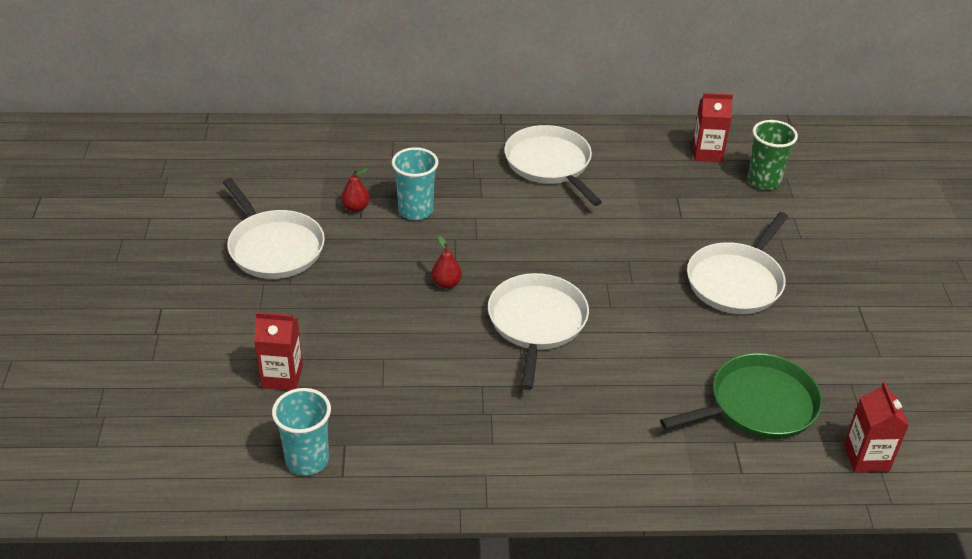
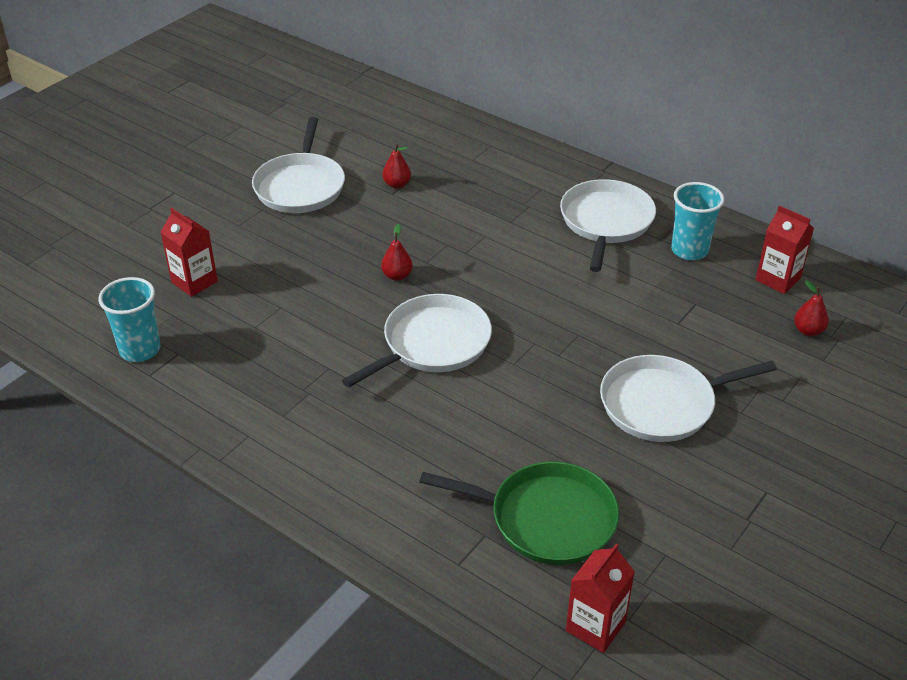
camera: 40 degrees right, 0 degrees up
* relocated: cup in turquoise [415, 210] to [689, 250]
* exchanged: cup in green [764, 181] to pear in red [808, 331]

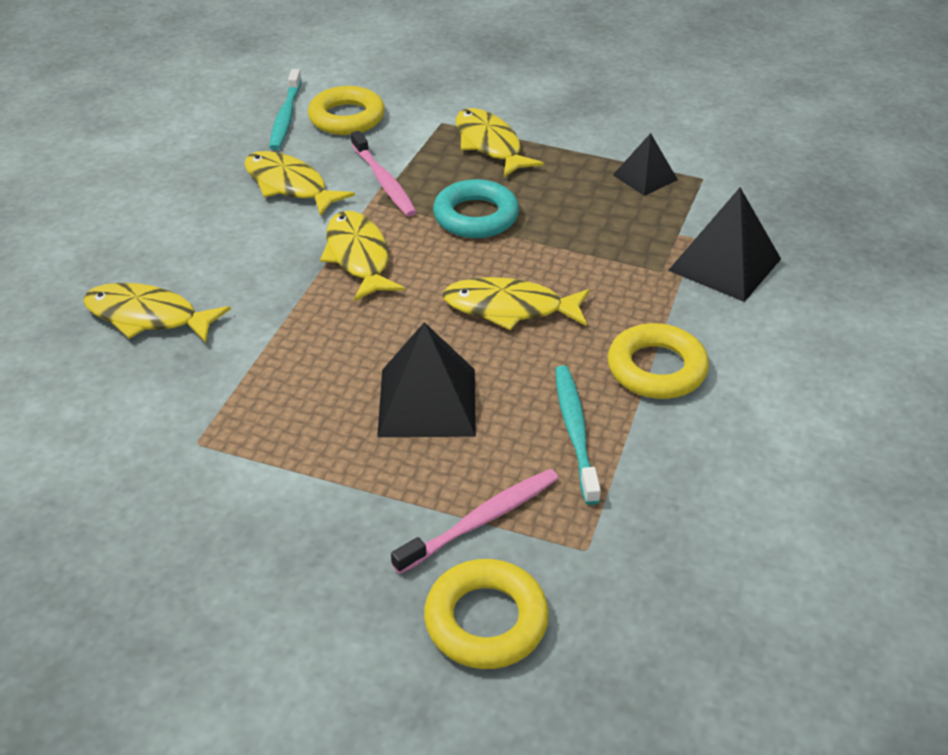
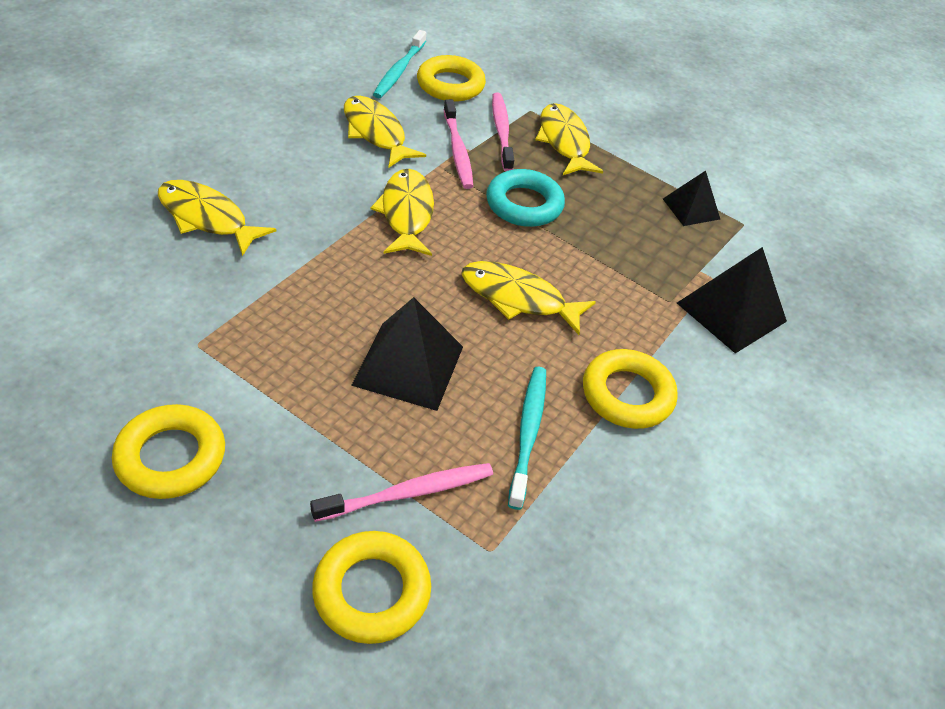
camera: 10 degrees right, 5 degrees up
* appeared: ring in yellow [171, 457]
* appeared: toothbrush in pink [501, 131]

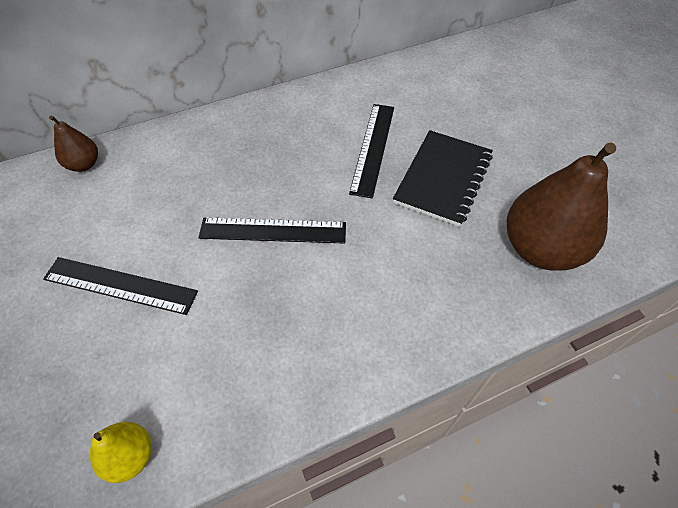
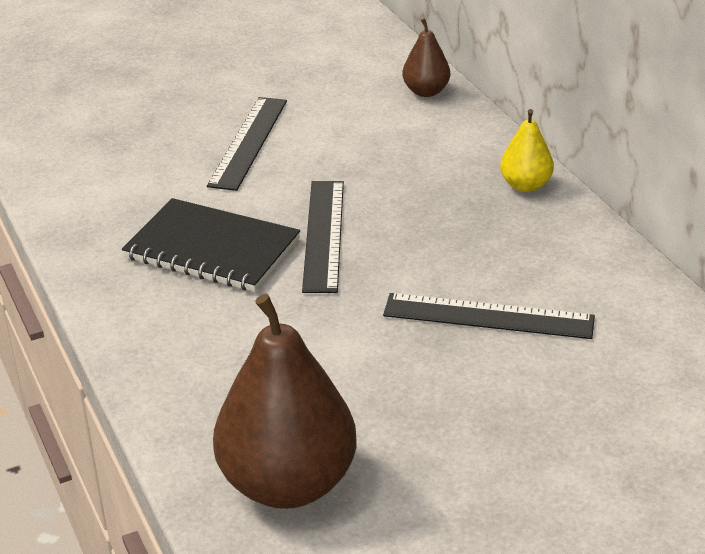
camera: 90 degrees right, 20 degrees down
* relocated: pear in yellow [130, 456] to [525, 185]
* relocated: notebook in black [443, 179] to [212, 249]

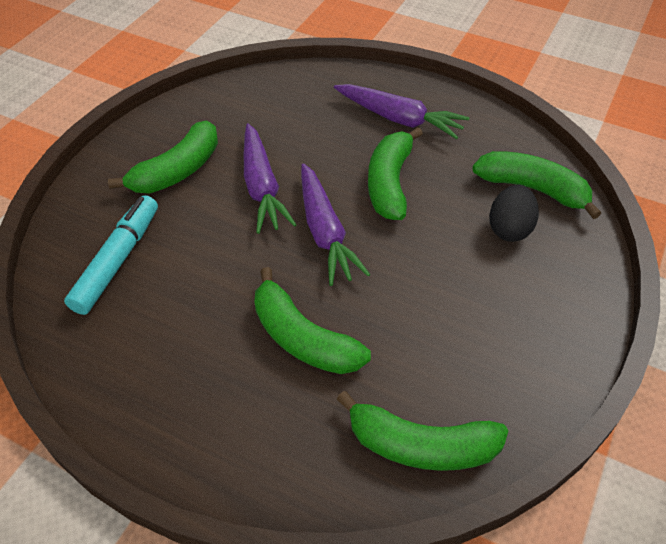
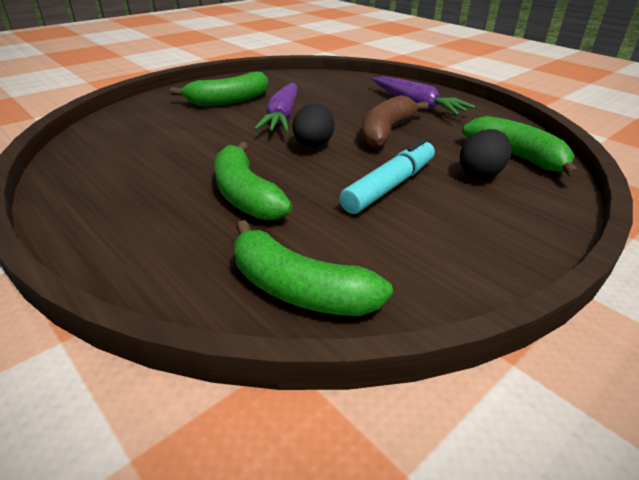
camera: 20 degrees right, 15 degrees down
* relocated: marker in turquoise [117, 261] to [389, 186]
* exchanged: carrot in purple [325, 232] to egg in black [313, 145]
* colour: banana in green [389, 183] to banana in brown [386, 132]

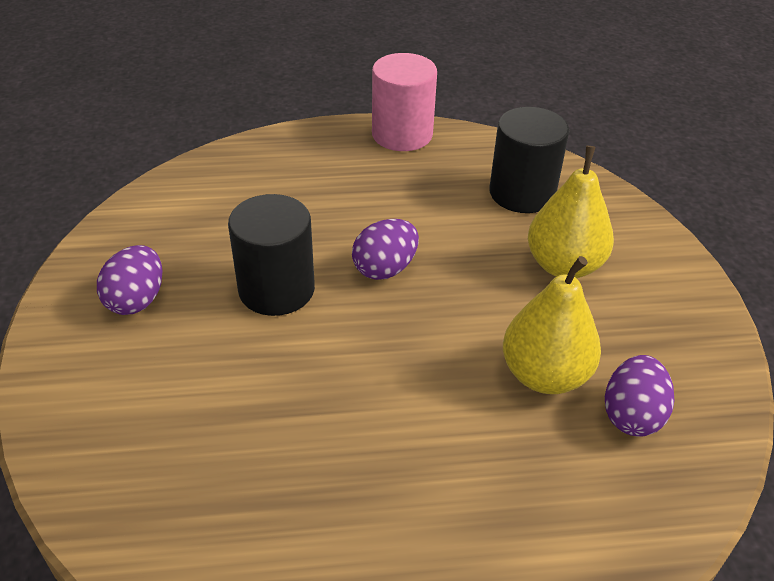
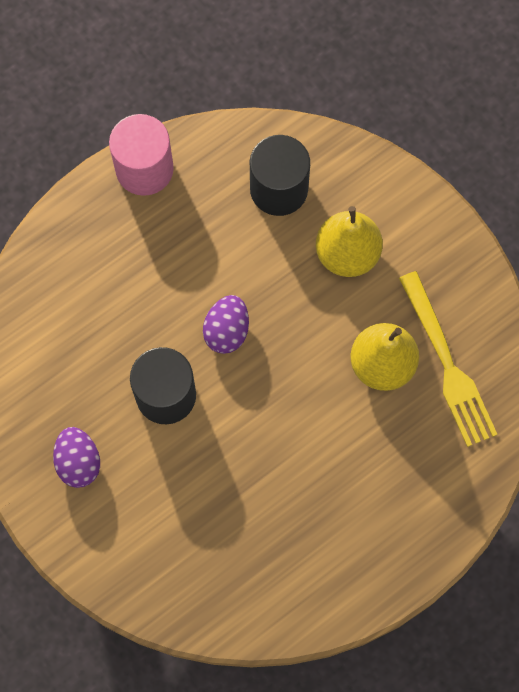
camera: 30 degrees left, 30 degrees up
* exchanged: egg in purple [632, 415] to fork in yellow [448, 365]

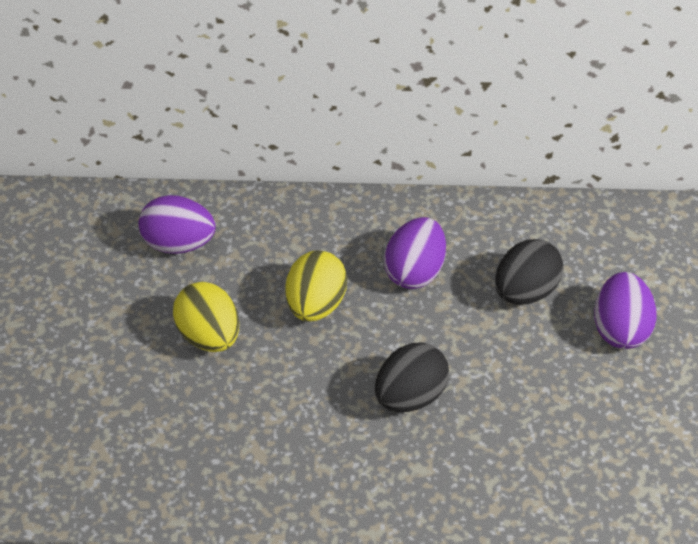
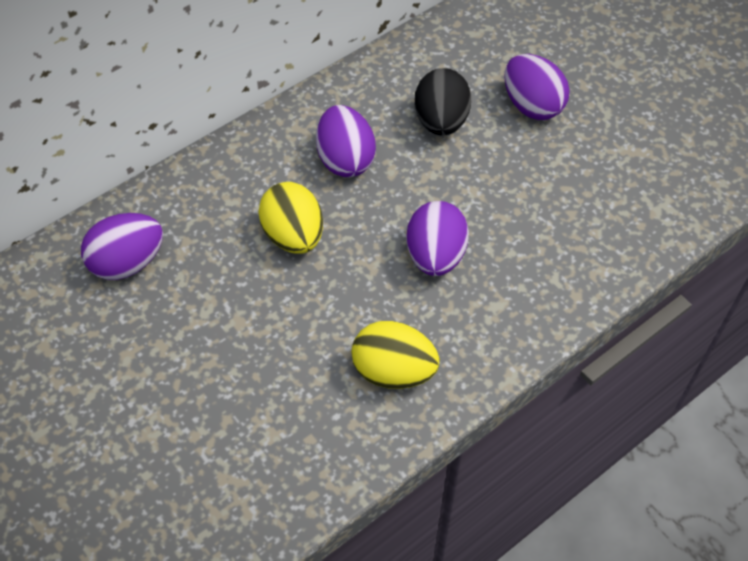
camera: 40 degrees left, 5 degrees up
* relocated: egg in yellow [209, 335] to [393, 371]
* colour: egg in black [410, 395] to egg in purple [435, 256]

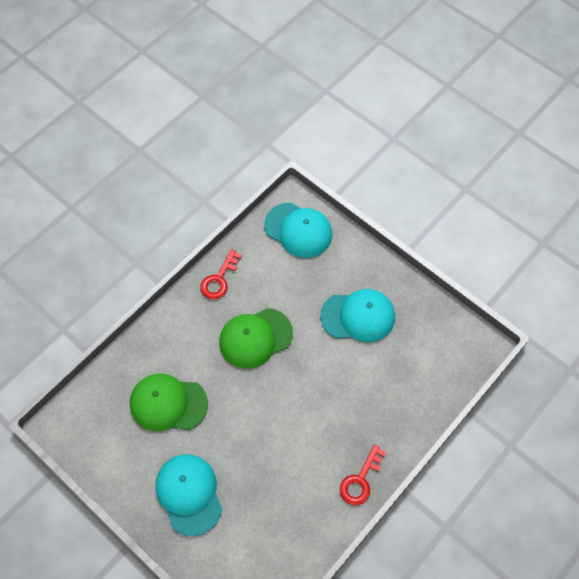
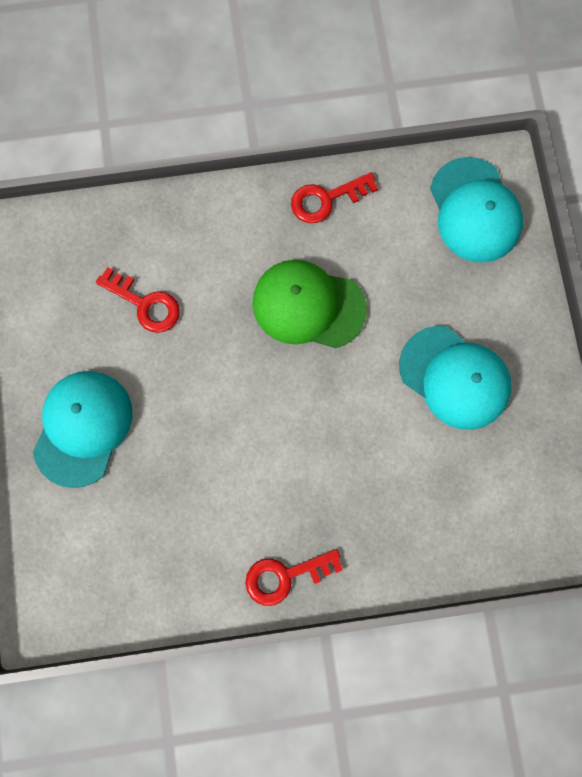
camera: 40 degrees right, 15 degrees up
* exchanged: cap in green [168, 403] to key in red [145, 304]

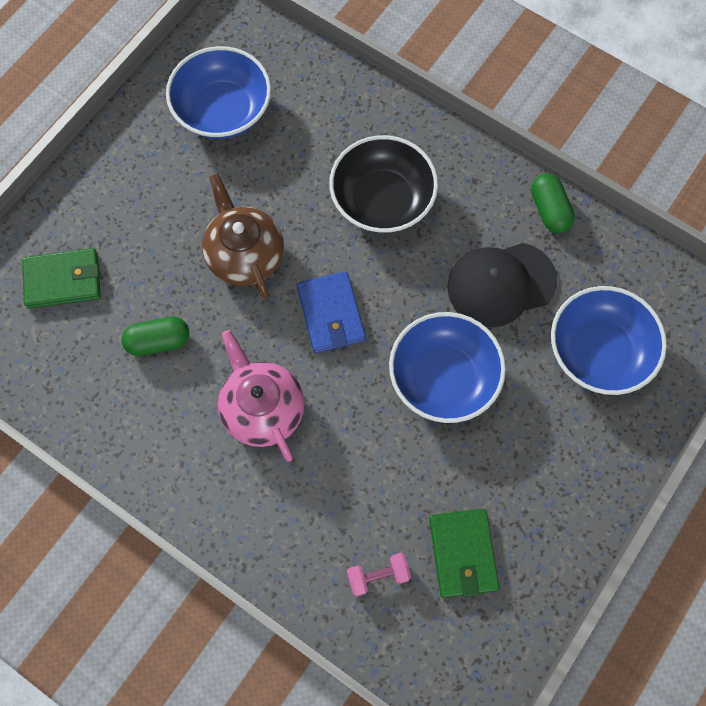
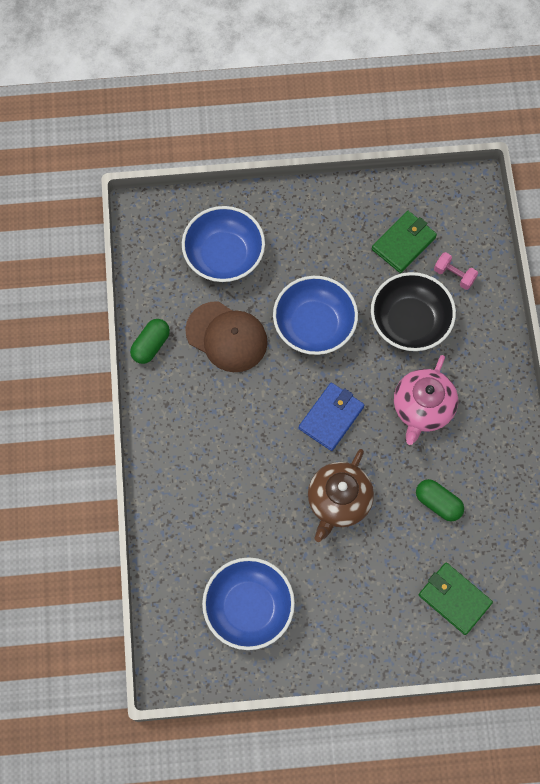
camera: 130 degrees left, 0 degrees up
* relocated: bowl in black [382, 200] to [410, 322]
* colour: cap in black [501, 284] to cap in brown [227, 337]

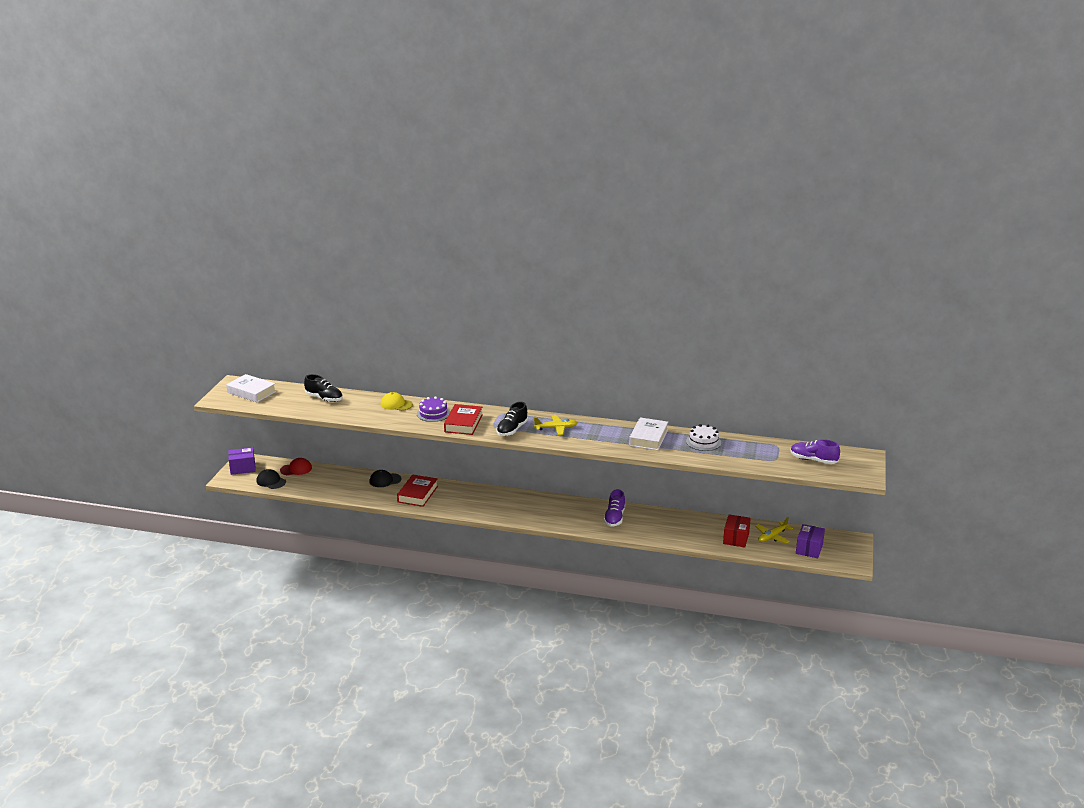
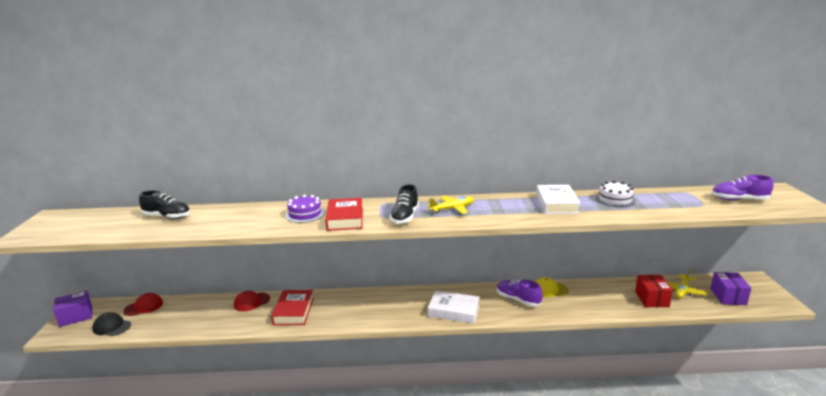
camera: 15 degrees left, 5 degrees down
* relocated: book in white [251, 392] to [454, 311]
* relocated: cap in yellow [396, 404] to [549, 290]
* colour: cap in black [385, 480] to cap in red [251, 302]
* spun: shoe in purple [614, 518] = [518, 300] 135 degrees clockwise

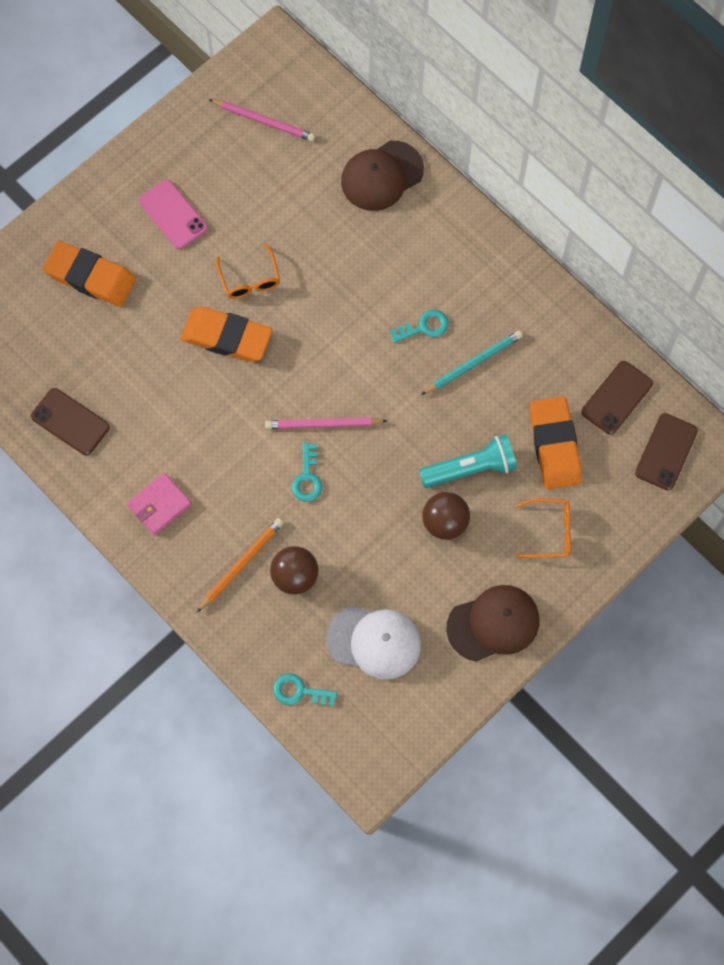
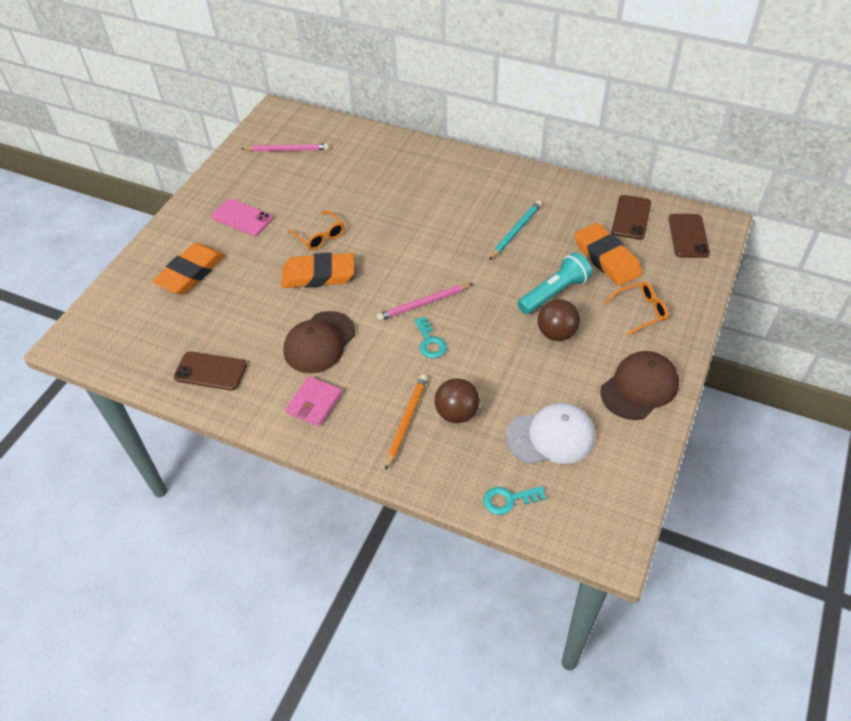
camera: 20 degrees left, 20 degrees down
* missing: key in turquoise [424, 327]
* relocated: cap in brown [382, 176] to [319, 342]
* spun: eraser in orange [90, 277] = [191, 273] 60 degrees counterclockwise

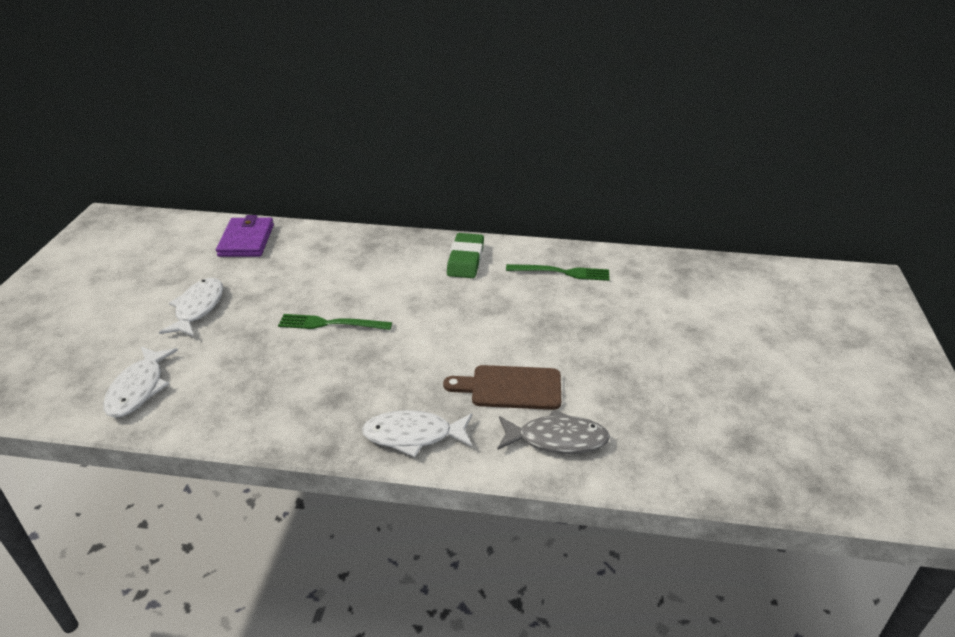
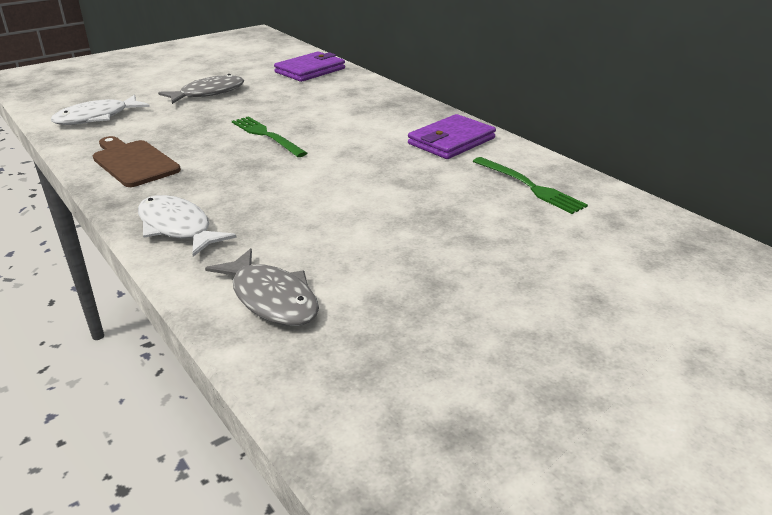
camera: 45 degrees right, 5 degrees down
* relocated: cutting board in brown [510, 388] to [133, 162]
* exchanged: eraser in green [465, 260] to wallet in purple [451, 141]
* colour: fish in white [198, 308] to fish in grey [208, 93]

